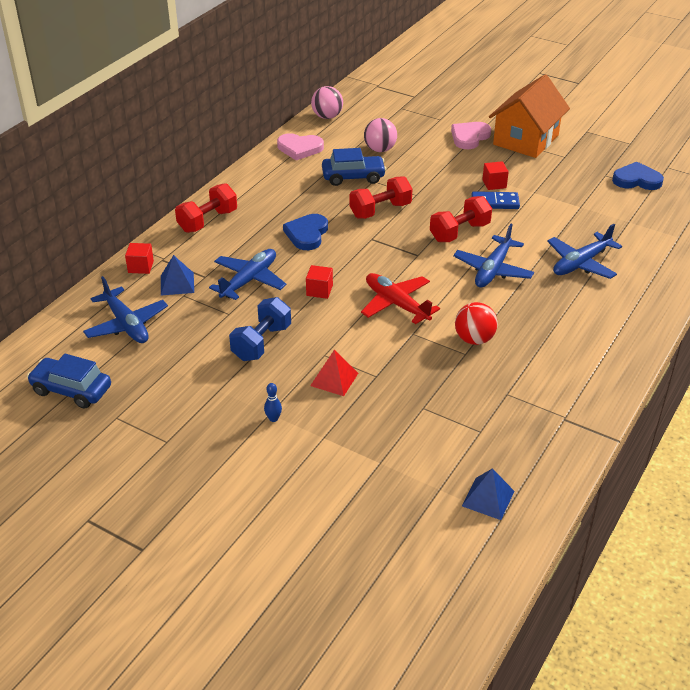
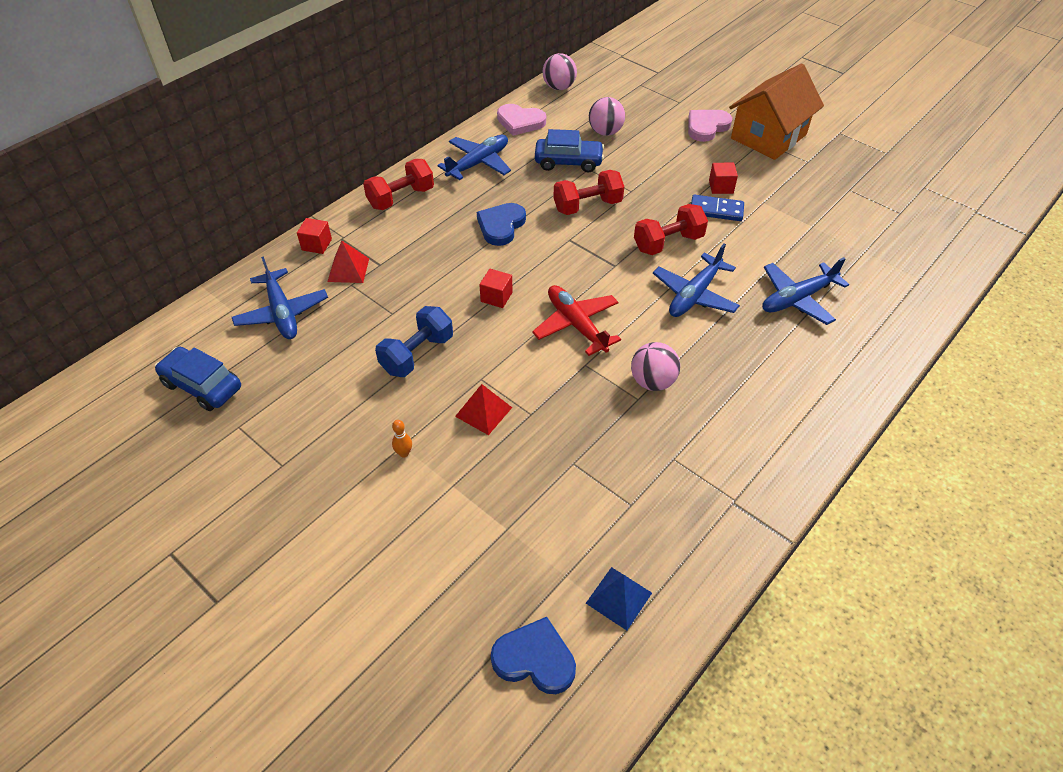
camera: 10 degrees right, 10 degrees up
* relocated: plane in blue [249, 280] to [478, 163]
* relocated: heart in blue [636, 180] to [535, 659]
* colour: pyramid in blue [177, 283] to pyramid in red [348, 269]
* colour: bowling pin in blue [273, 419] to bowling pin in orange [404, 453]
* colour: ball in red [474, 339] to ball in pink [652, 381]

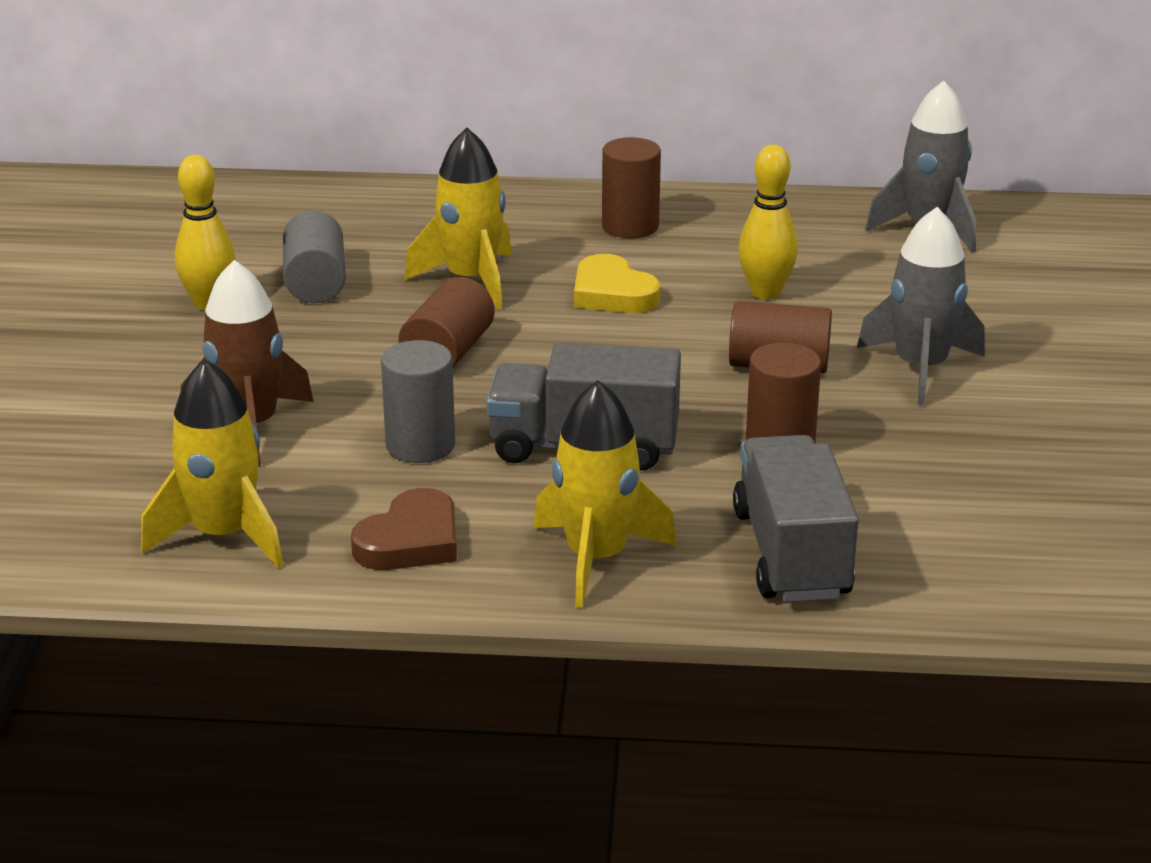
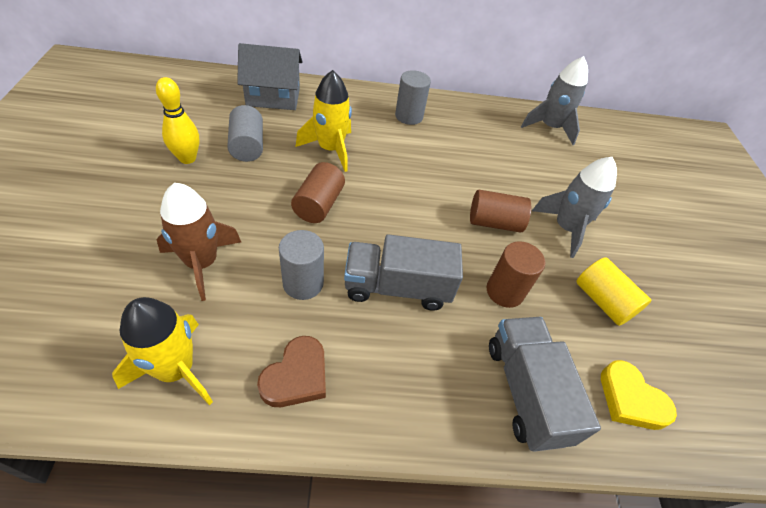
camera: 10 degrees left, 20 degrees up
* missing: rocket in yellow [597, 558]
* missing: bowling pin in yellow [765, 293]
* appeared: house in grey [273, 97]
* appeared: cylinder in yellow [602, 301]
* relocated: heart in yellow [612, 293] to [630, 399]
* colour: cylinder in brown [630, 226] to cylinder in grey [409, 116]

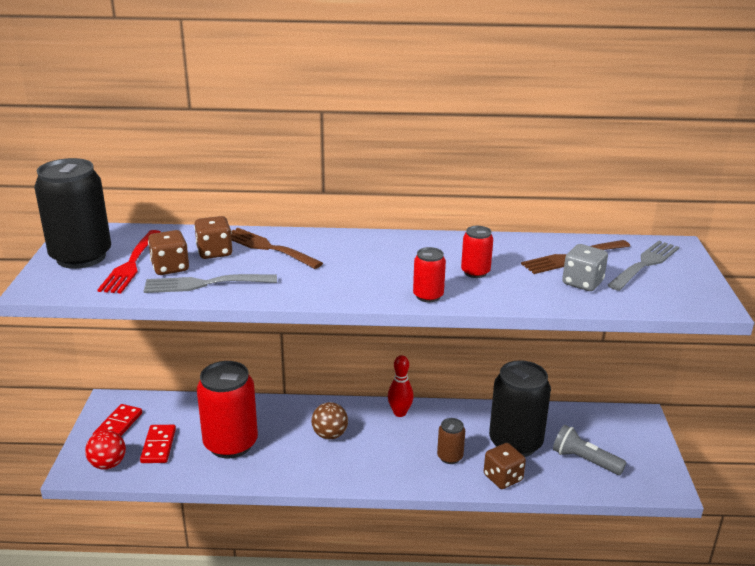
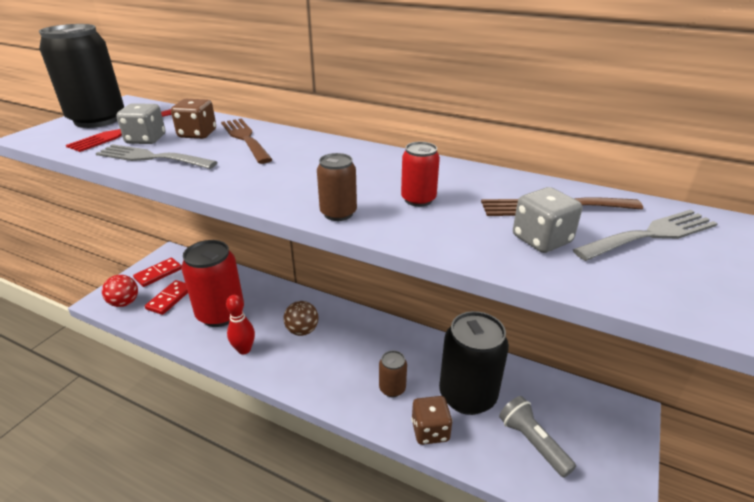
camera: 25 degrees right, 5 degrees up
* relocated: bowling pin in red [400, 413] to [244, 349]
* colour: dice in brown [170, 267] to dice in grey [146, 139]
* colour: can in red [428, 296] to can in brown [338, 213]

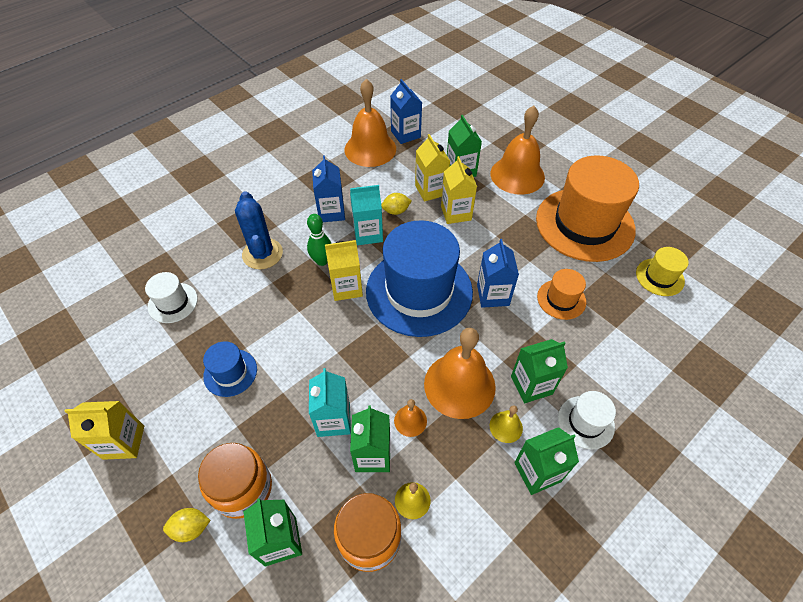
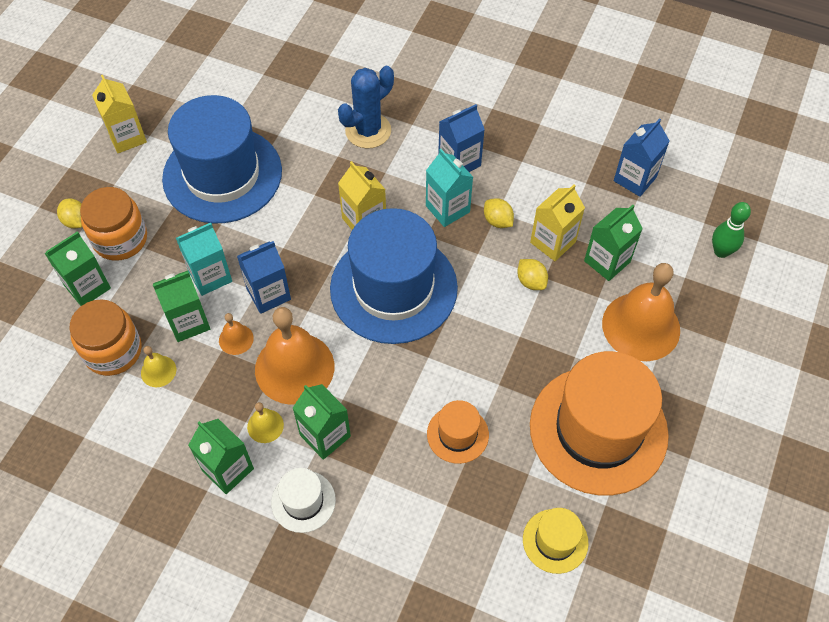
camera: 65 degrees right, 5 degrees up
* missing: hat in white [173, 303]
* missing: bell in orange [370, 149]
* relocated: bowling pin in green [322, 261] to [721, 251]
* relocated: carton in blue [493, 295] to [268, 294]
* exchanged: carton in yellow [456, 213] to lemon in yellow [531, 281]
* size: hat in blue [230, 372] = [222, 175] x2.23

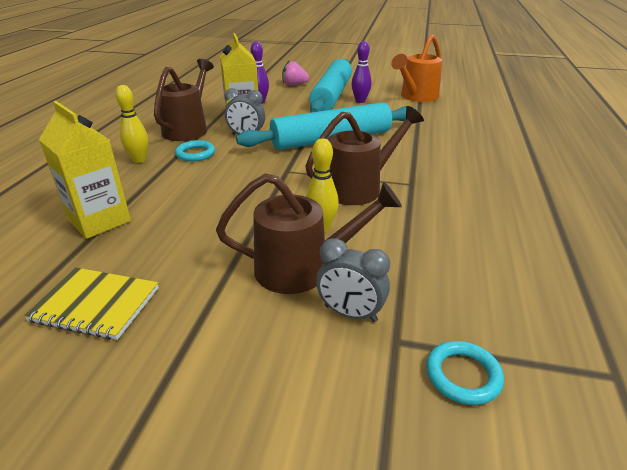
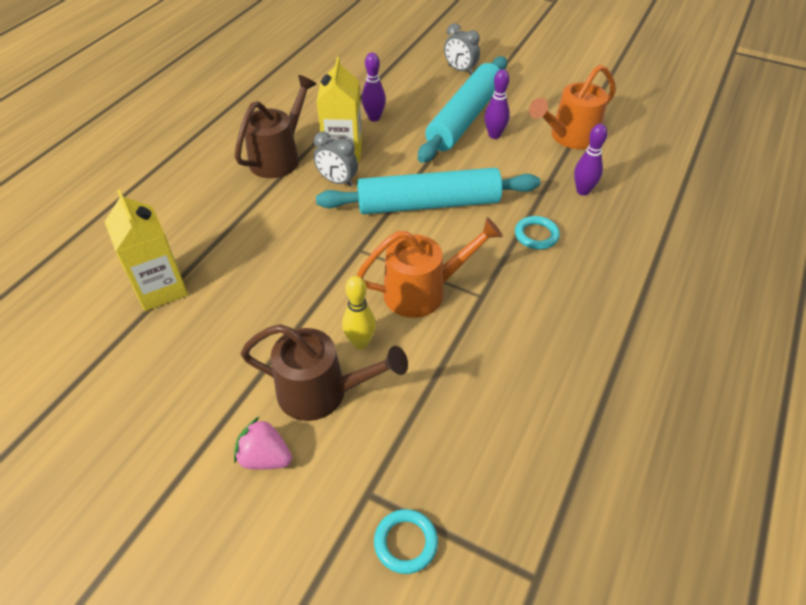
camera: 15 degrees right, 15 degrees up
* missing: notebook in yellow [96, 304]
* missing: bowling pin in yellow [139, 160]
* appeared: bowling pin in purple [583, 191]
* relocated: ring in turquoise [195, 154] to [536, 235]
* relocated: strawberry in pink [294, 85] to [265, 457]
* relocated: clock in grey [350, 313] to [460, 70]
* colour: watering can in brown [359, 187] to watering can in orange [424, 291]

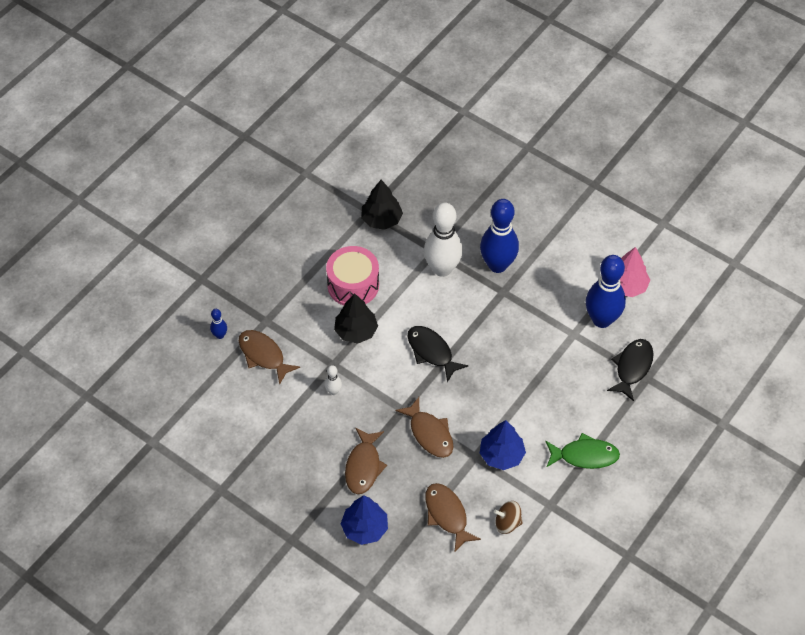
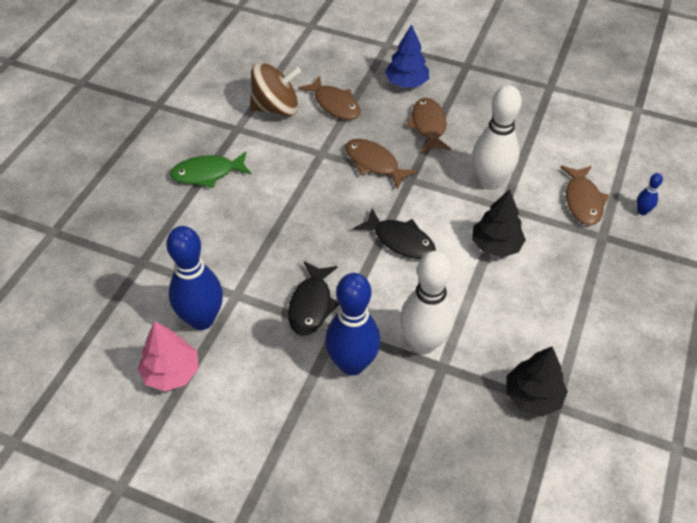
camera: 165 degrees right, 5 degrees down
* missing: drum in pink [353, 285]
* missing: tree in blue [501, 455]
* relocated: fish in black [632, 367] to [311, 305]
* spun: fish in brown [263, 355] = [582, 201] 60 degrees clockwise
* size: bowling pin in white [333, 391] = [490, 182] x2.33
* size: spinning top in brown [507, 523] = [276, 108] x1.83

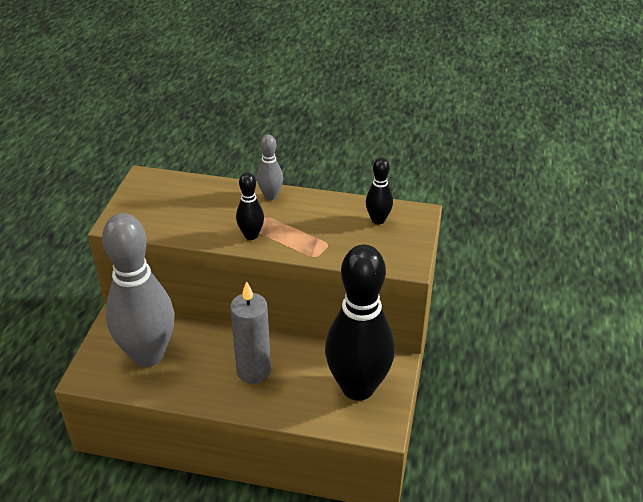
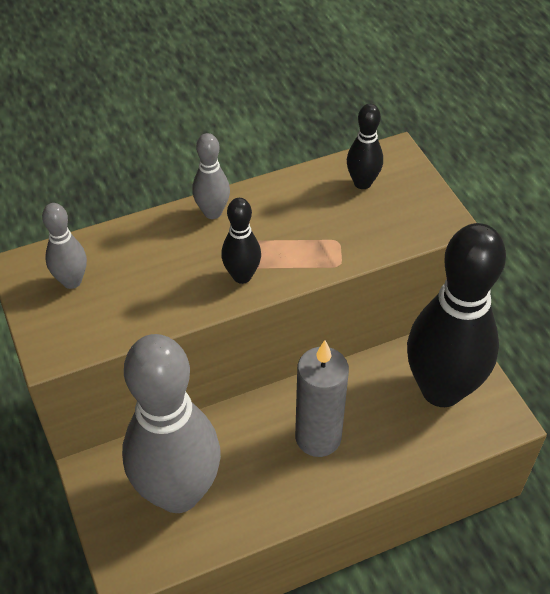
camera: 35 degrees left, 10 degrees up
* appeared: bowling pin in grey [72, 281]

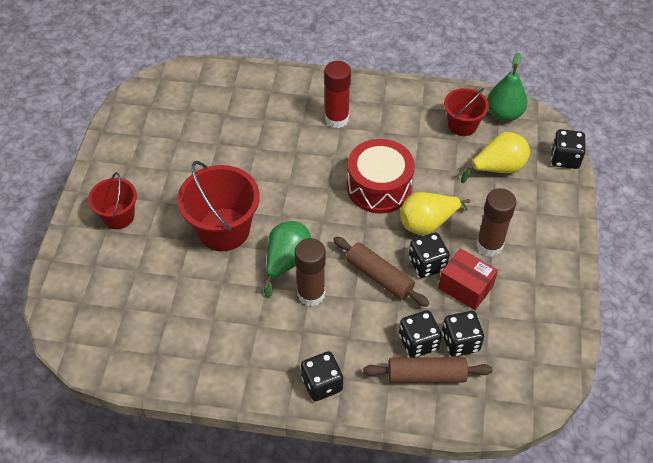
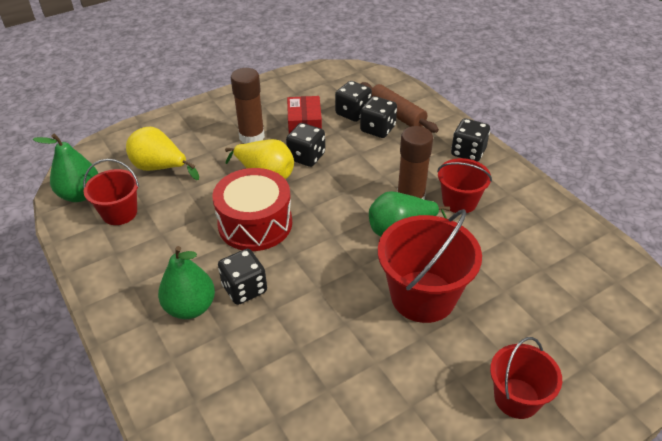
camera: 130 degrees left, 10 degrees down
* missing: rolling pin in brown [379, 276]
* appeared: bucket in red [459, 201]
* relocated: dice in black [564, 158] to [244, 289]
* exchanged: glue stick in red [336, 119] to pear in green [190, 307]

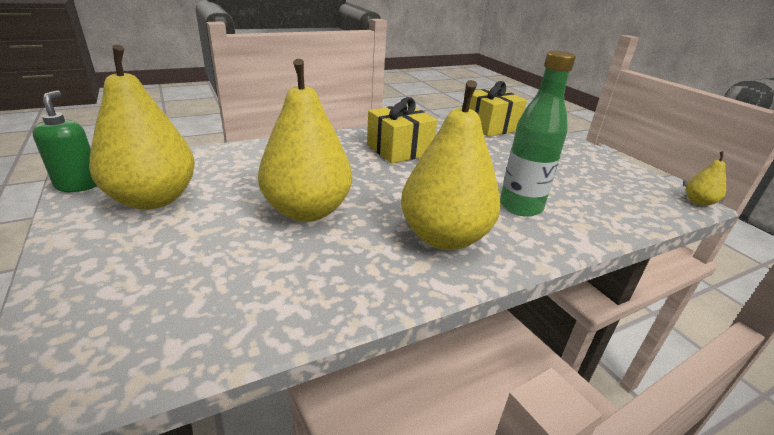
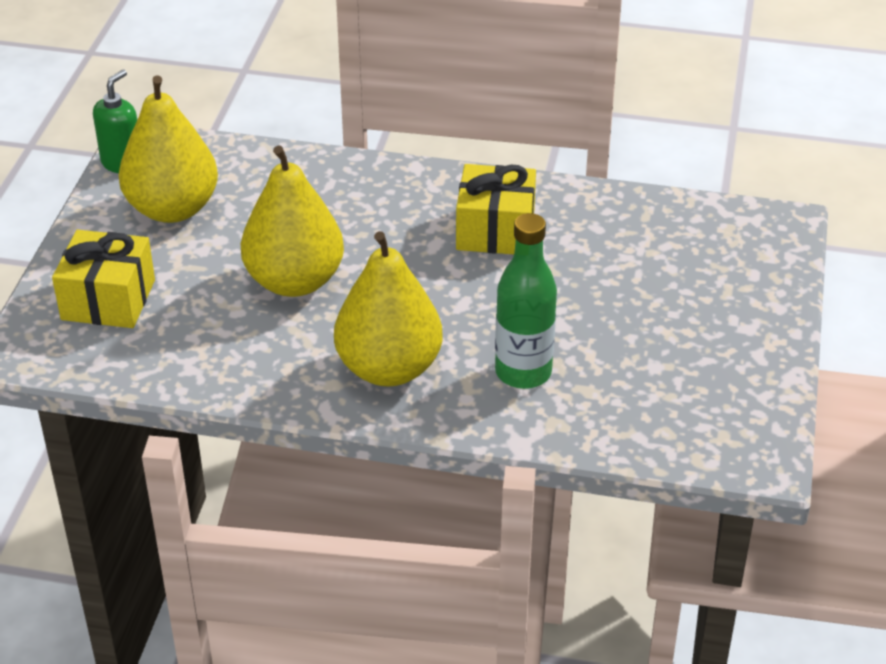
camera: 40 degrees right, 10 degrees up
* missing: pear in yellow [698, 202]
* relocated: gift in yellow [490, 126] to [108, 300]

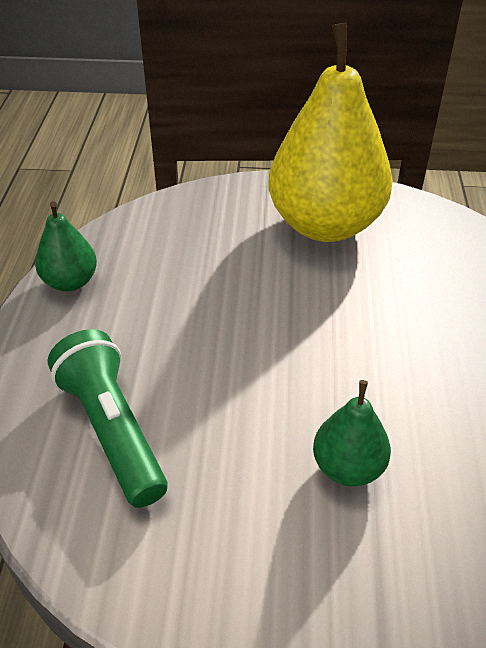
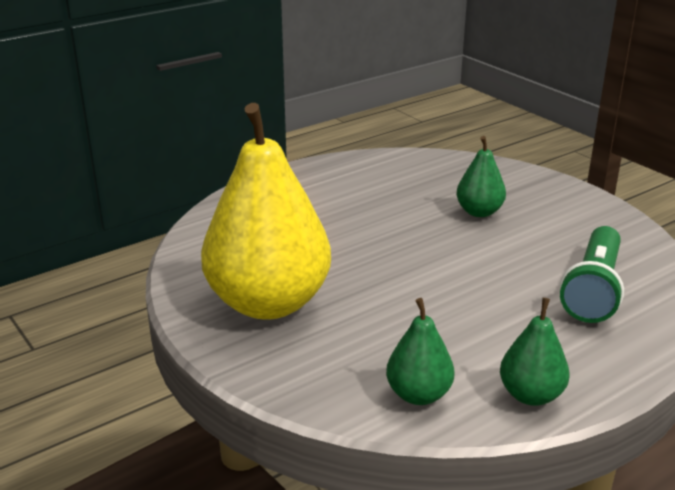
camera: 130 degrees left, 15 degrees down
* appeared: pear in green [418, 394]

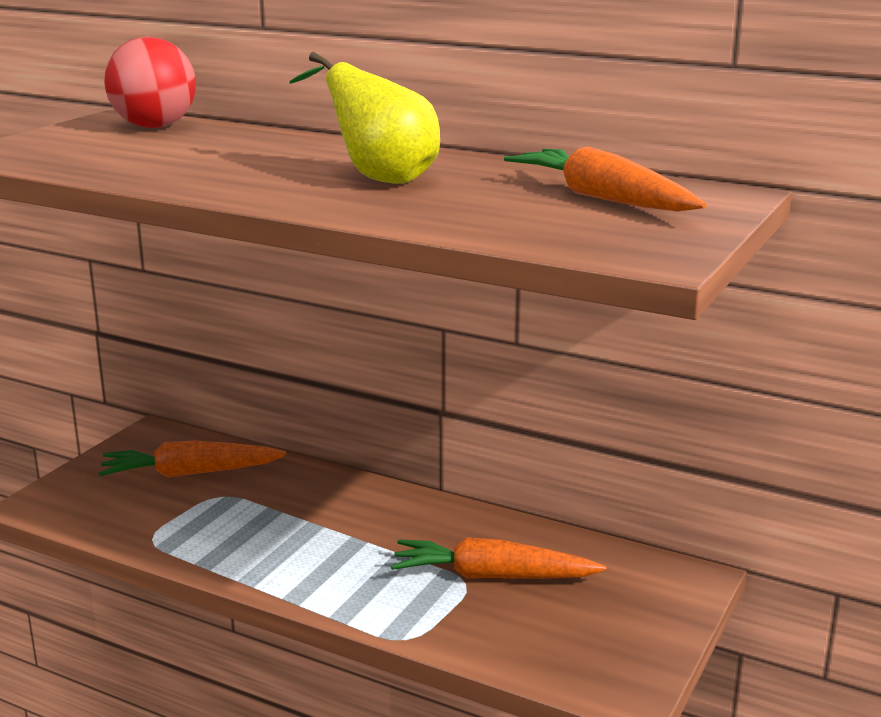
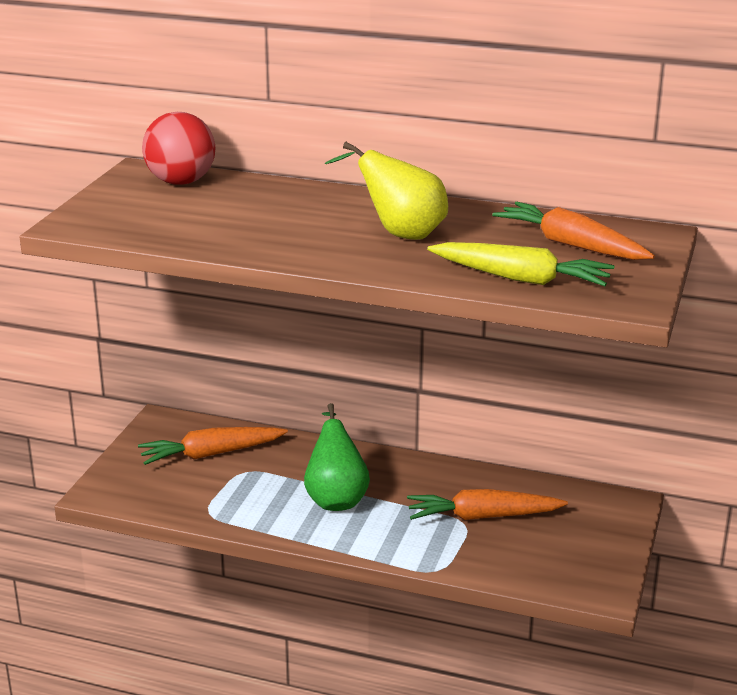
camera: 10 degrees left, 5 degrees up
* appeared: pear in green [336, 498]
* appeared: carrot in yellow [520, 278]

